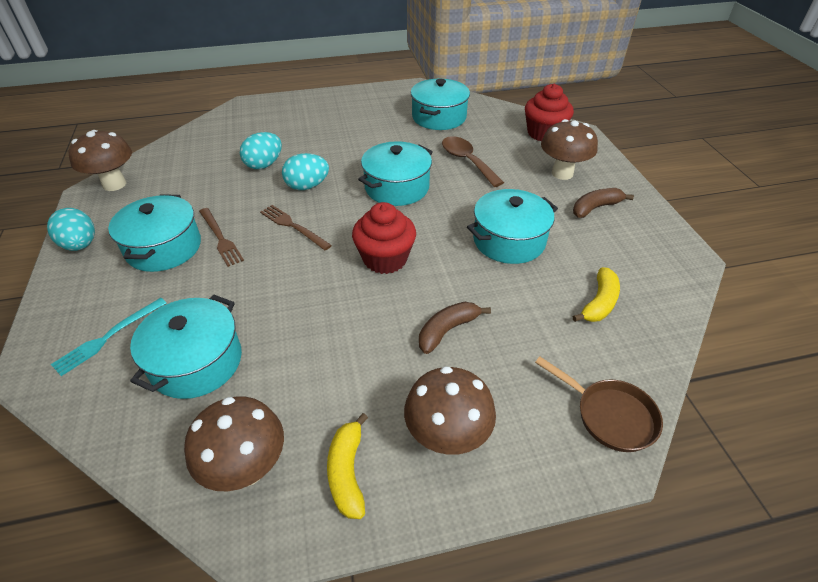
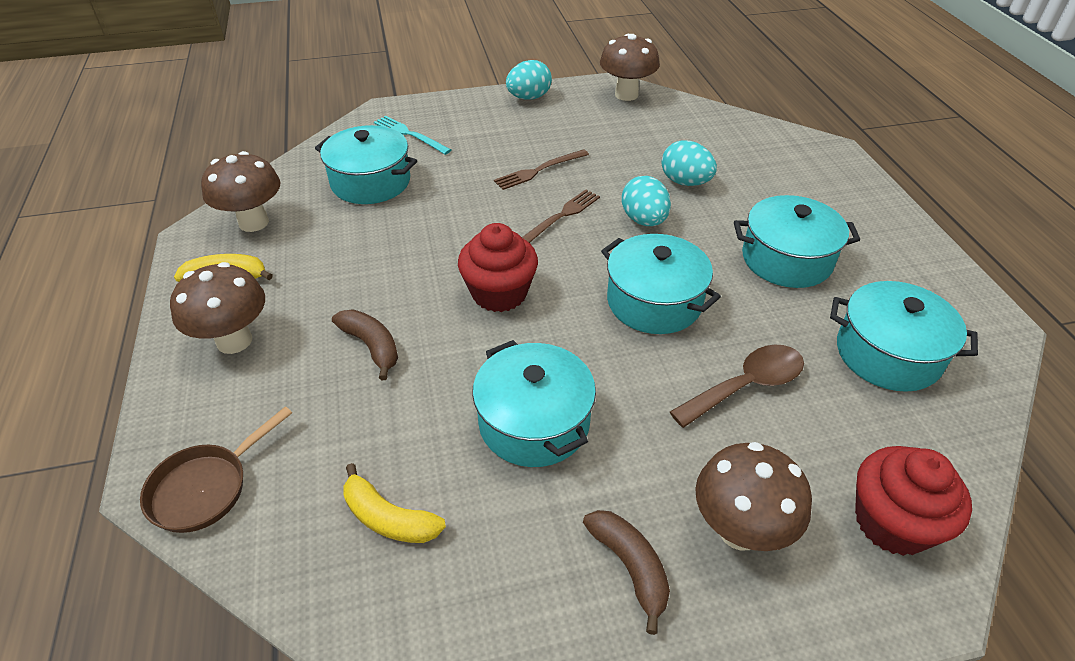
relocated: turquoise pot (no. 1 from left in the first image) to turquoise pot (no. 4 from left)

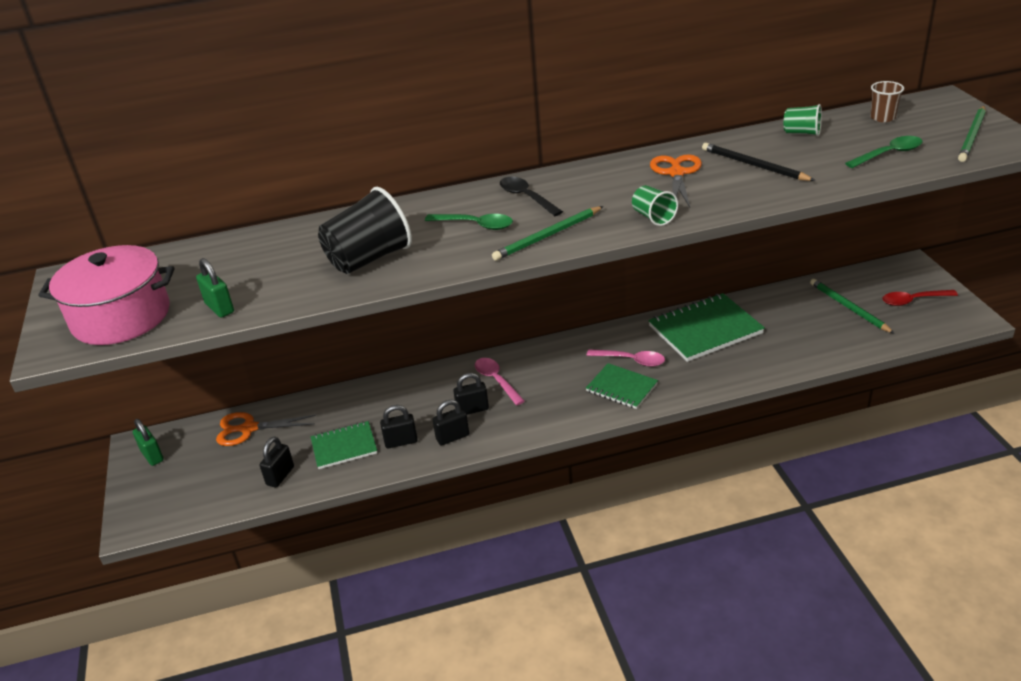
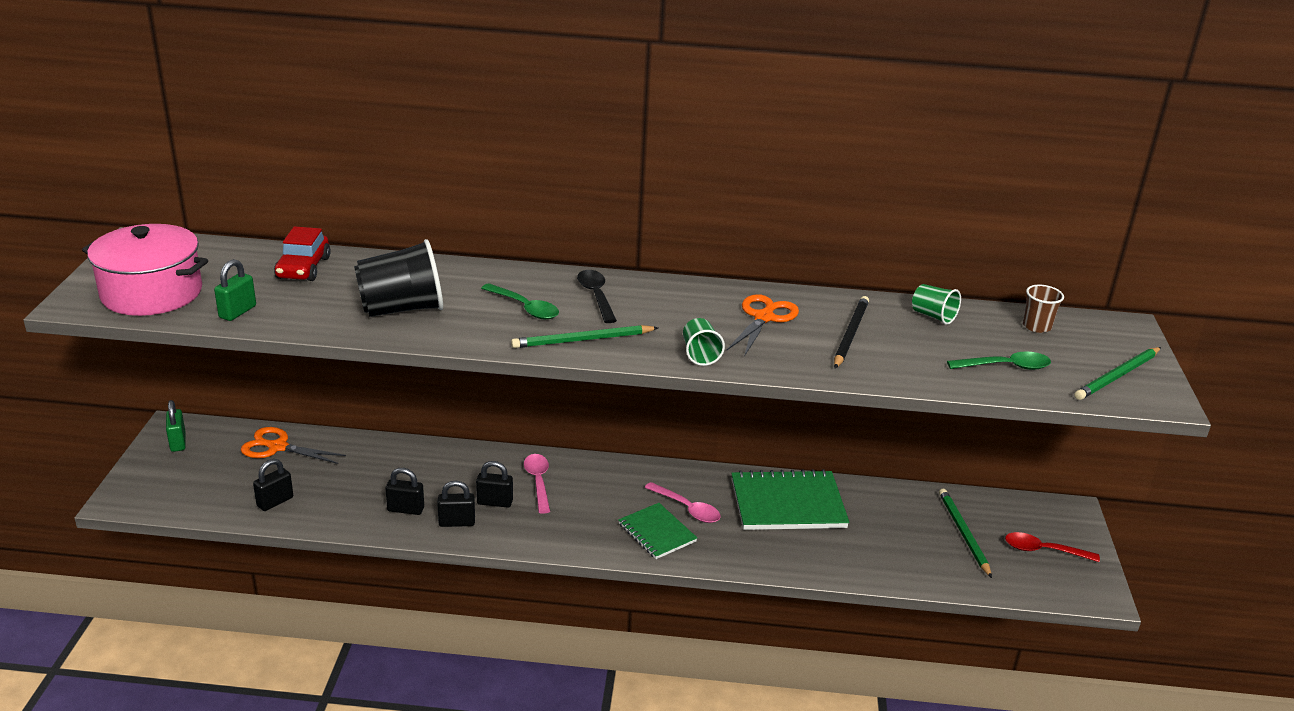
missing: green notebook (no. 1 from left)
appeared: red car
spun: black pencil 45 degrees clockwise; green padlock (no. 2 from left) 45 degrees clockwise

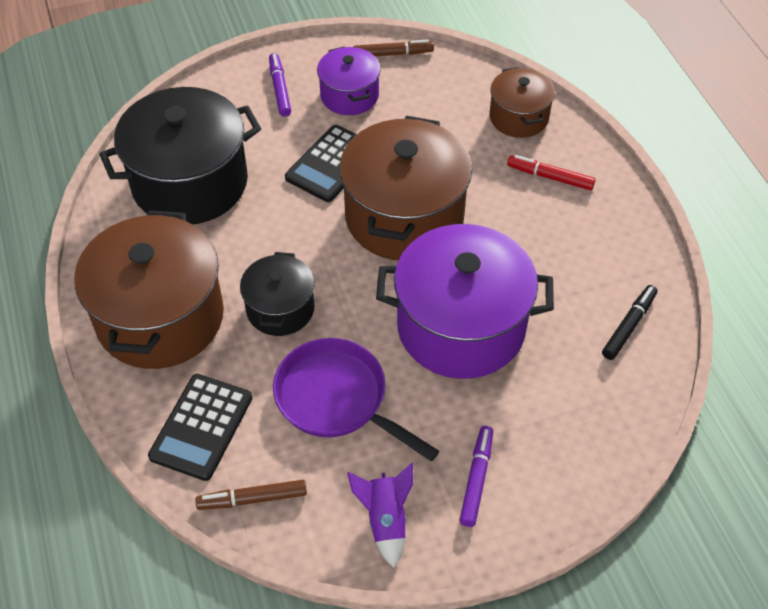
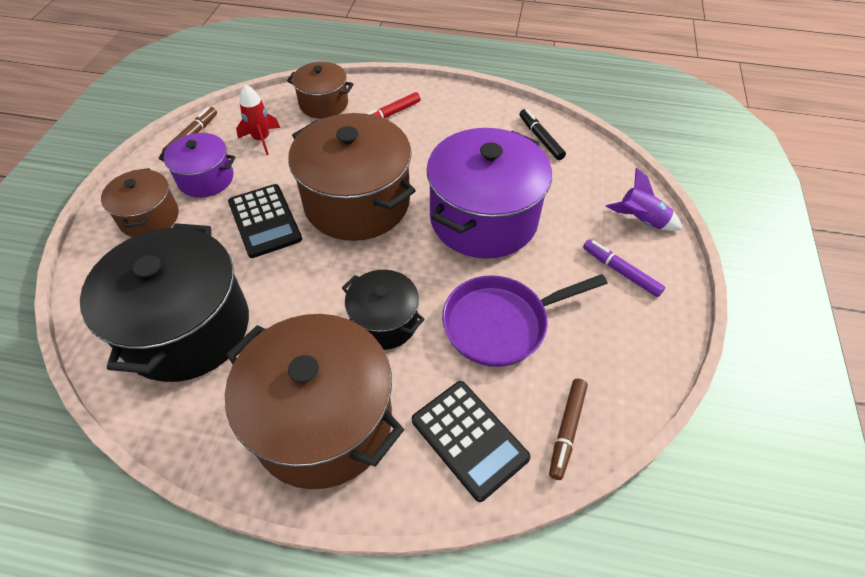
appeared: red rocket
relocated: purple rocket
exchanged: purple marker (no. 1 from left) to brown pot (no. 1 from left)

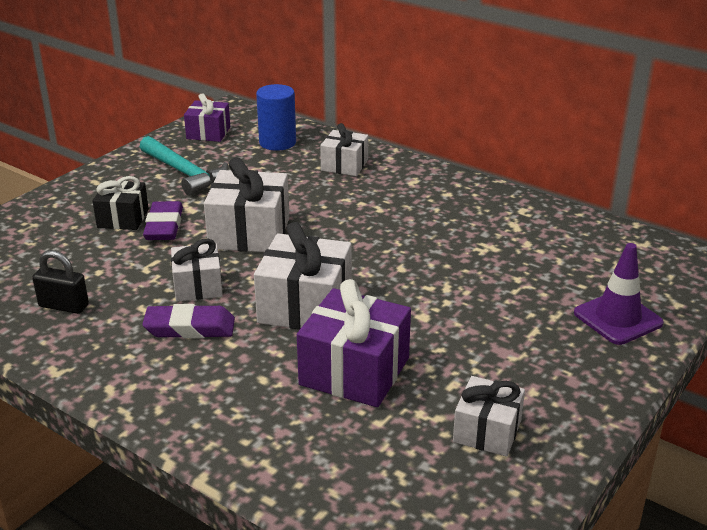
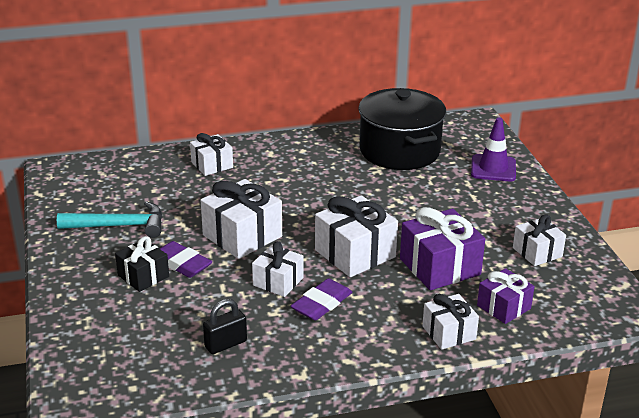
missing: blue cylinder
appeared: black pot; white gift (no. 5 from left)
relocated: purple gift (no. 1 from left in the first image) to purple gift (no. 2 from left)

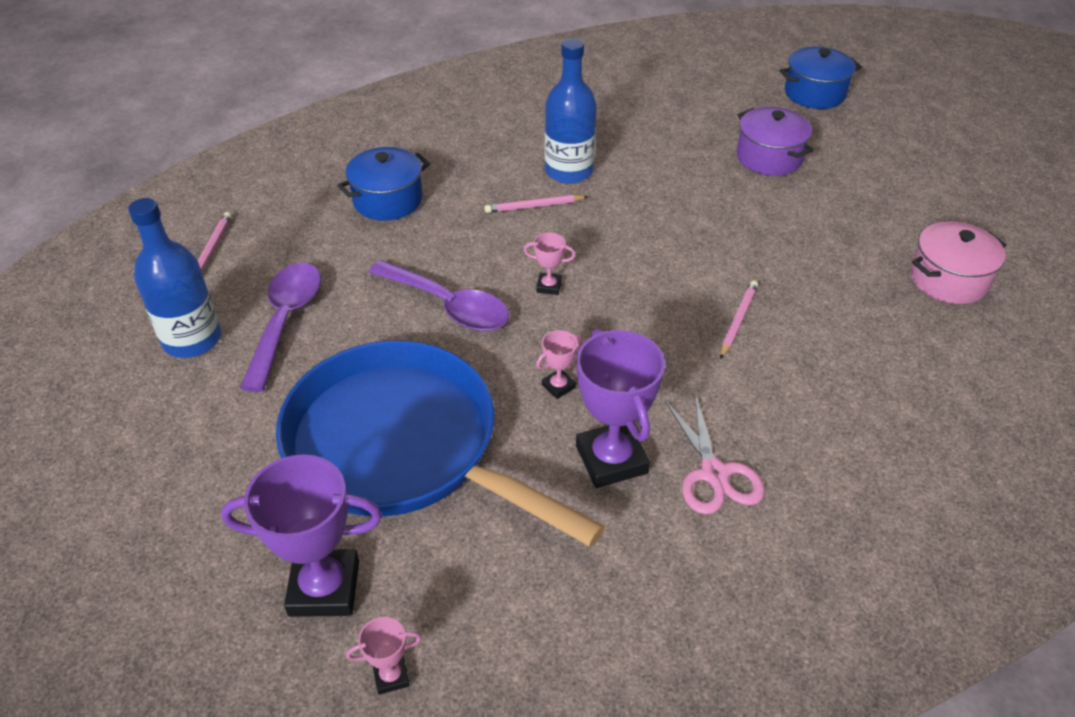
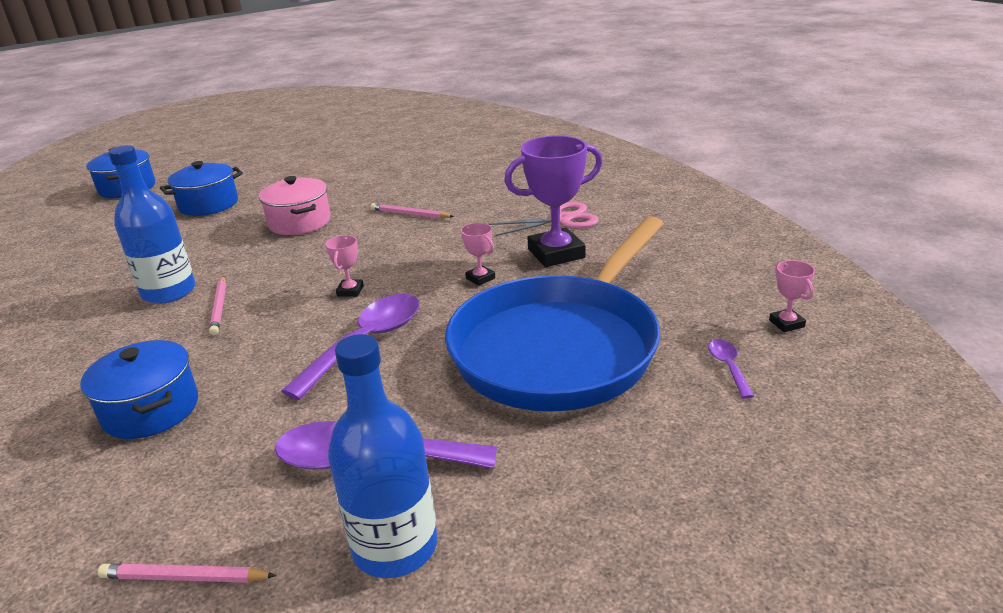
relocated: pink pot
exchanged: purple trophy (no. 1 from left) to purple spoon (no. 3 from left)
colour: purple pot to blue pot (no. 3 from left)

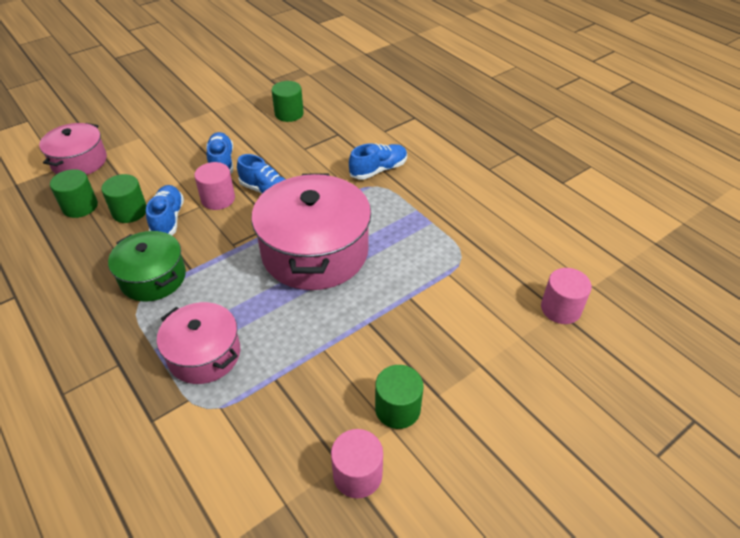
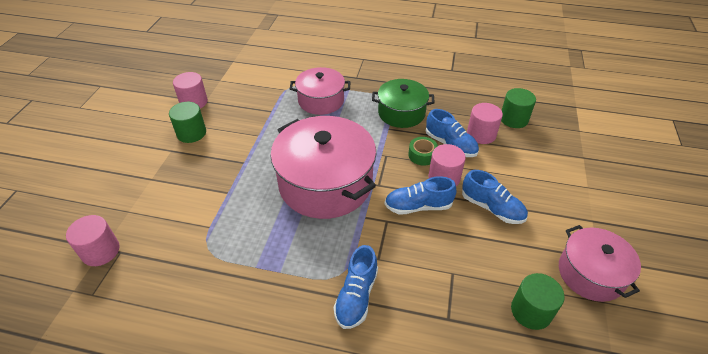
appeared: green tape
relocated: pink pot (no. 1 from left in the first image) to pink pot (no. 3 from left)
colour: green cylinder (no. 2 from left) to pink cylinder (no. 4 from left)

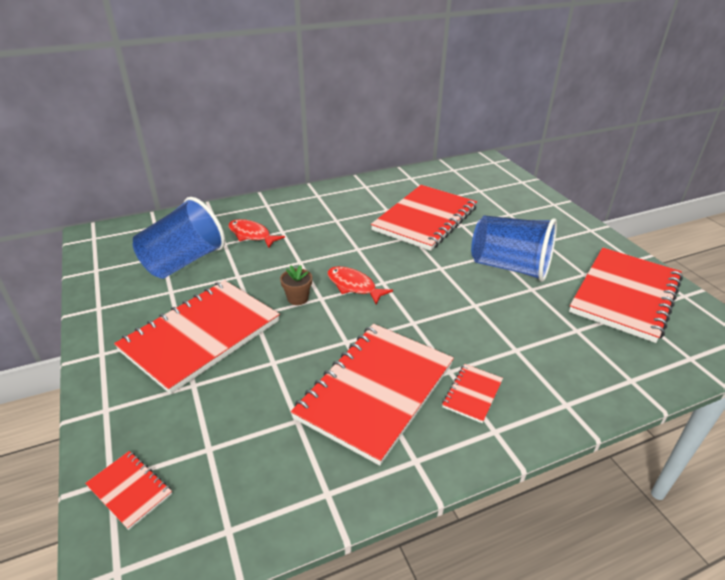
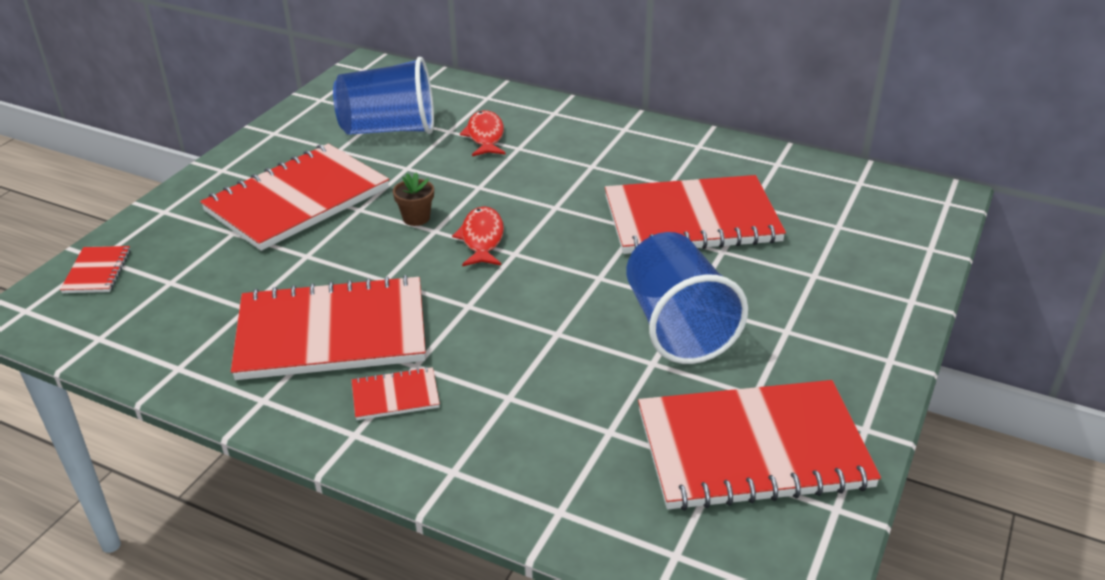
spun: red notebook (no. 2 from left) 45 degrees counterclockwise

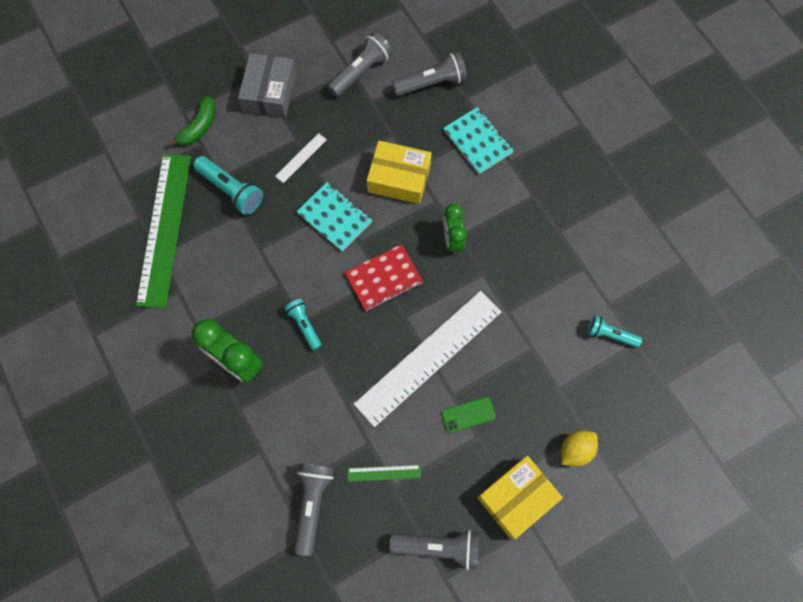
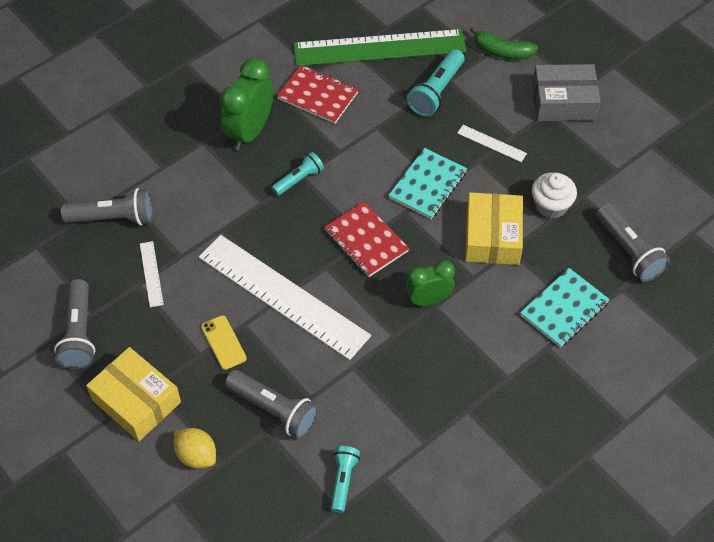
appeared: red notebook (no. 1 from left); white cupcake
relocated: grey flashlight (no. 2 from left in the first image) to grey flashlight (no. 3 from left)
colour: green phone to yellow phone; green ruler (no. 2 from left) to white ruler (no. 1 from left)

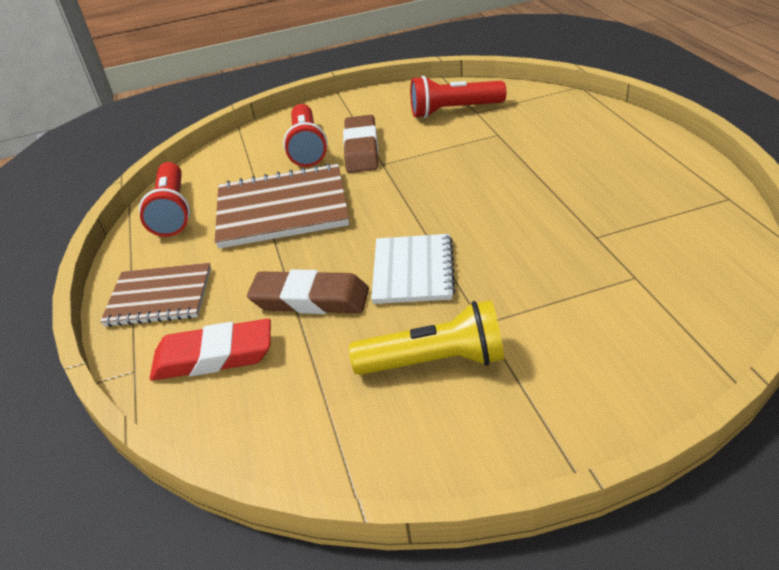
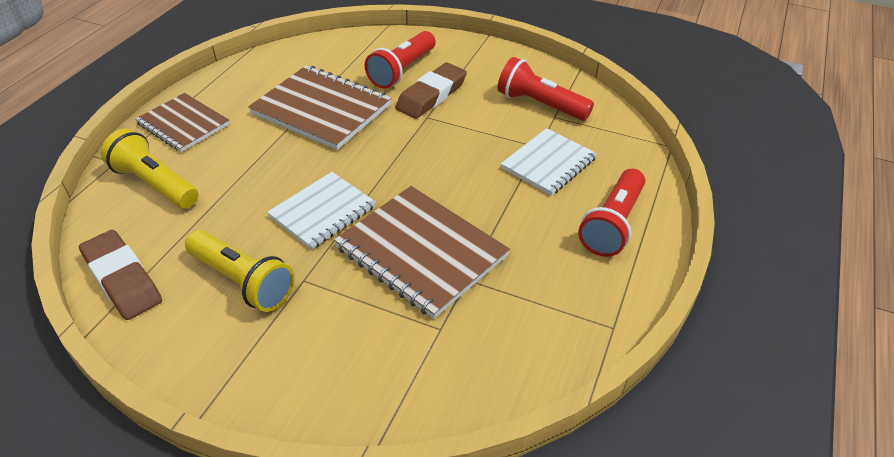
appeared: white notebook (no. 2 from left); brown notebook (no. 3 from left)
relocated: red flashlight (no. 1 from left in the first image) to red flashlight (no. 3 from left); brown eraser (no. 1 from left)
exchanged: red eraser to yellow flashlight (no. 1 from left)

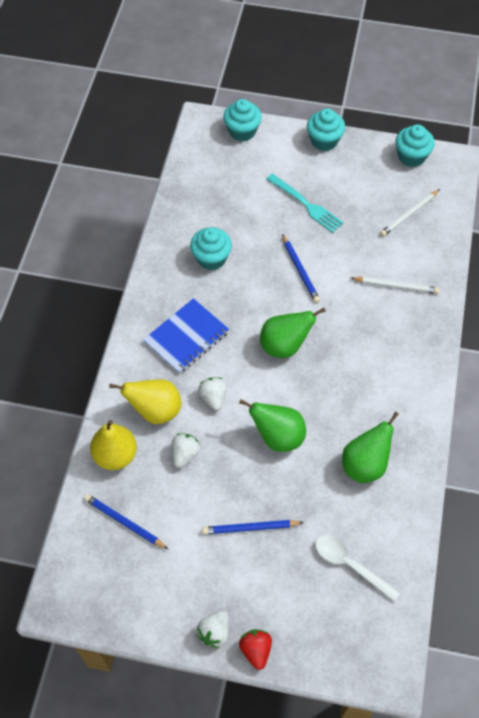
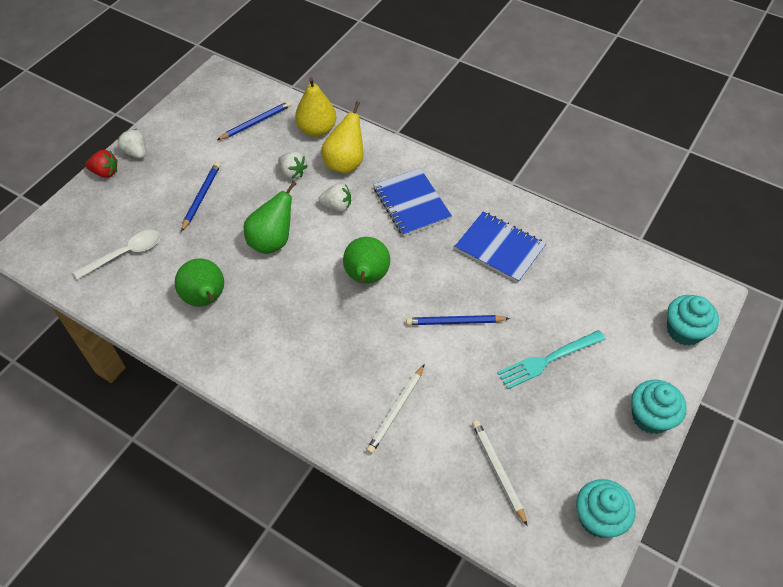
exchanged: turquoise cupcake (no. 1 from left) to blue notebook (no. 2 from left)

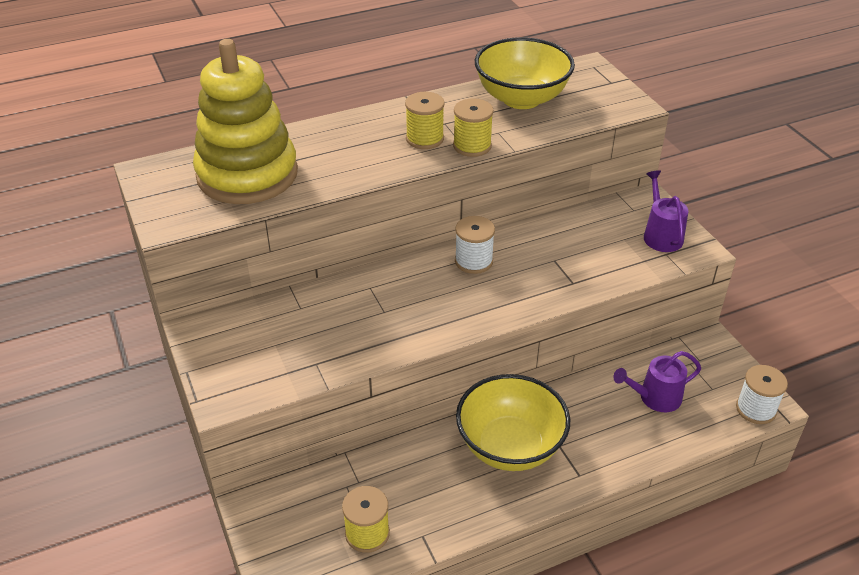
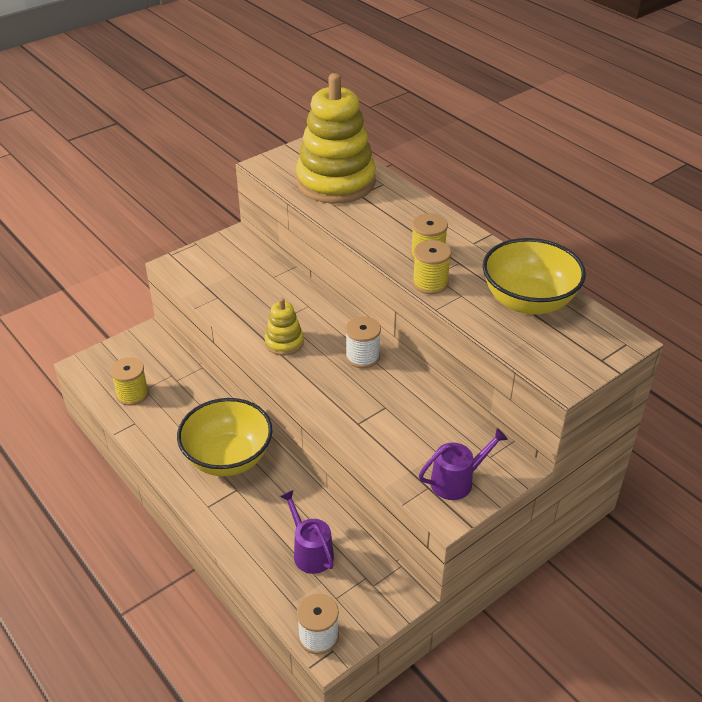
appeared: yellow stacking toy (no. 1 from left)

